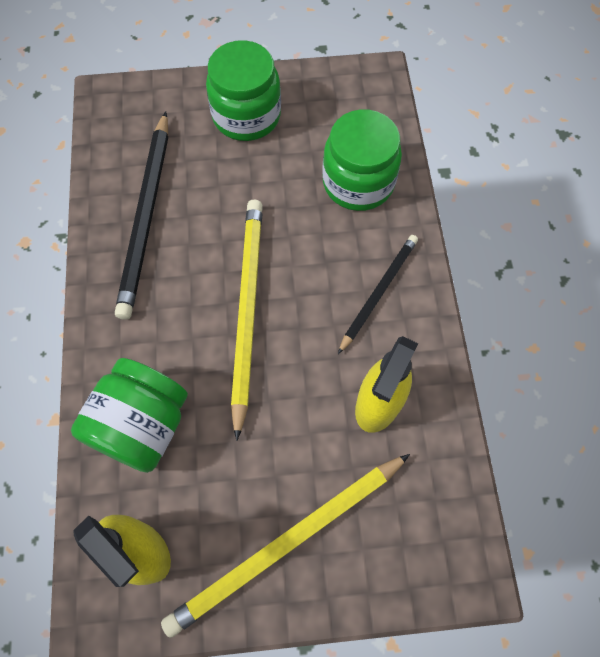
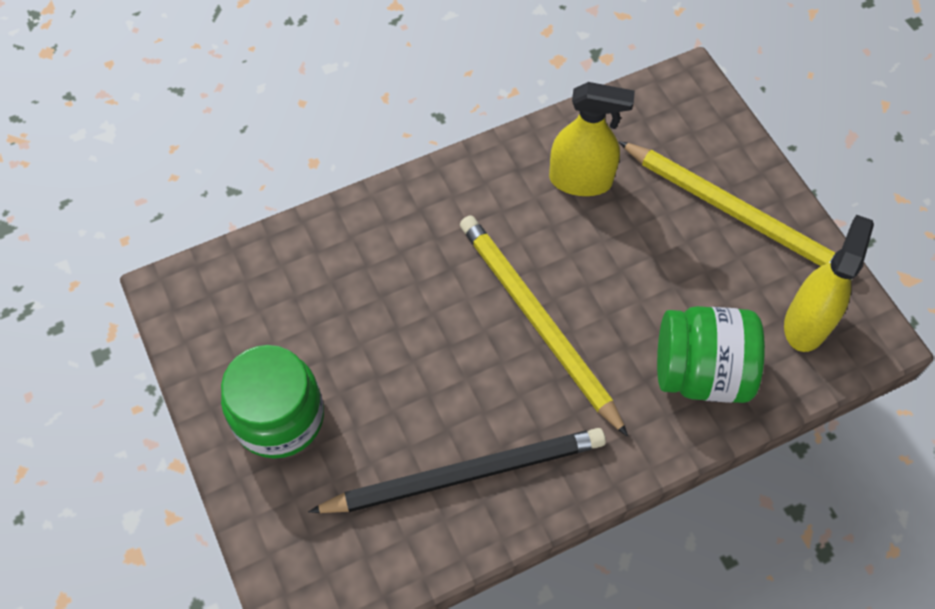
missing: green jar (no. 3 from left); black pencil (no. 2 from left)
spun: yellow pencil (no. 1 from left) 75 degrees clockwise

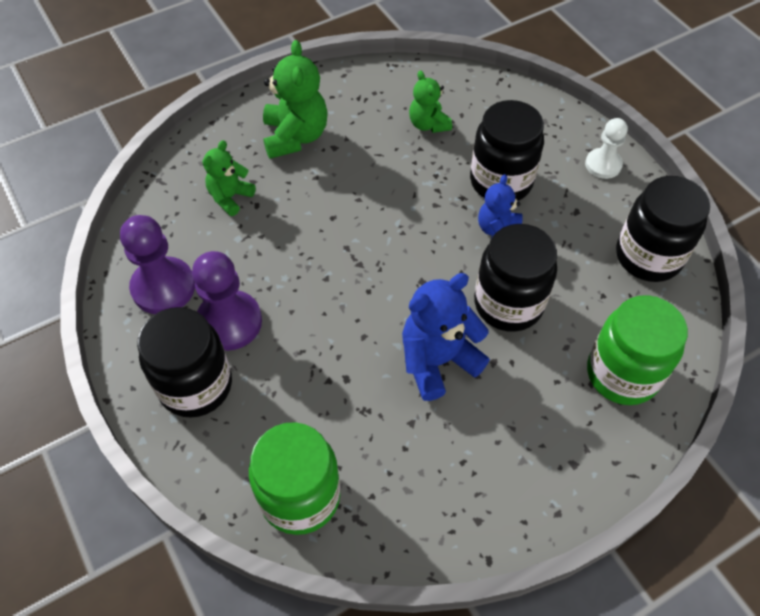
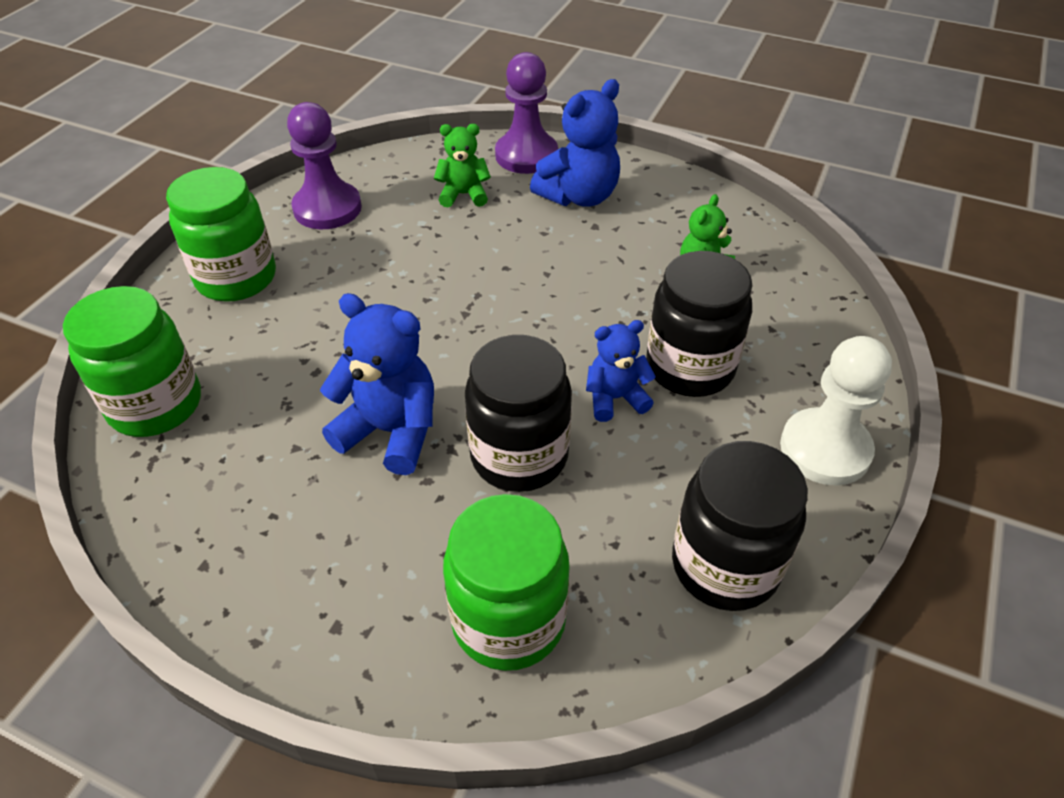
relocated: purple pawn (no. 2 from left)
colour: green teddy bear (no. 2 from left) to blue teddy bear (no. 2 from left); black jar (no. 1 from left) to green jar (no. 2 from left)
size: white pawn x1.58

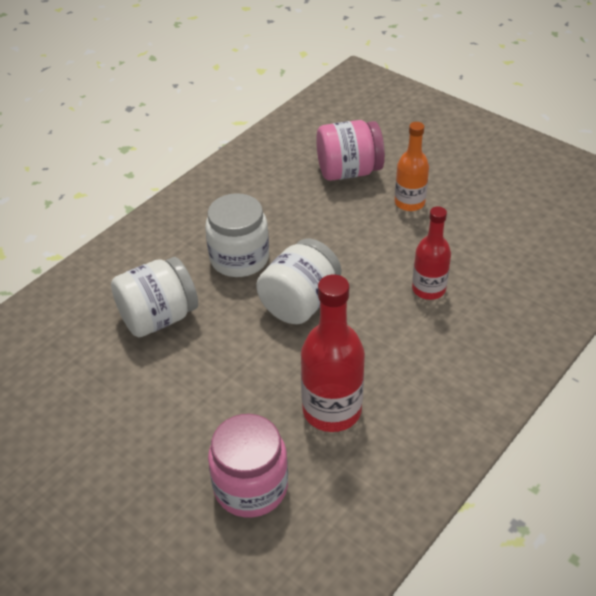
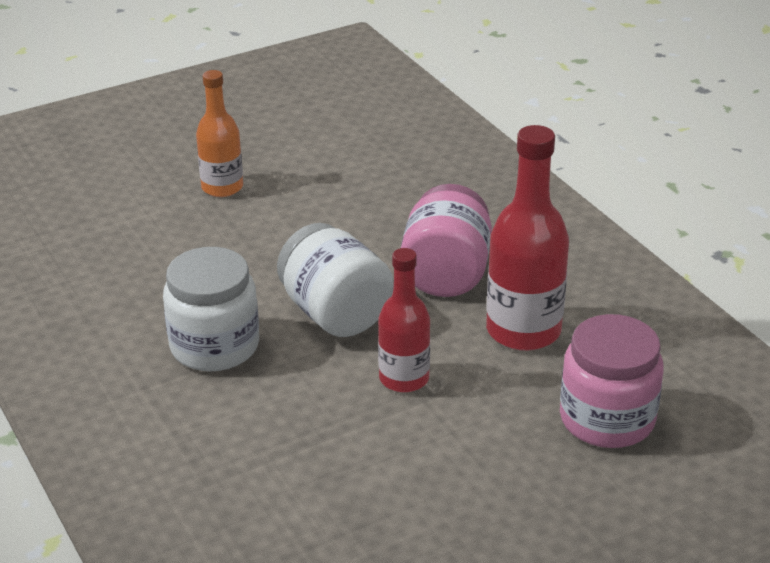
missing: white jar (no. 1 from left)
relocated: pink jar (no. 2 from left in the first image) to pink jar (no. 1 from left); red bottle (no. 2 from left in the first image) to red bottle (no. 1 from left)

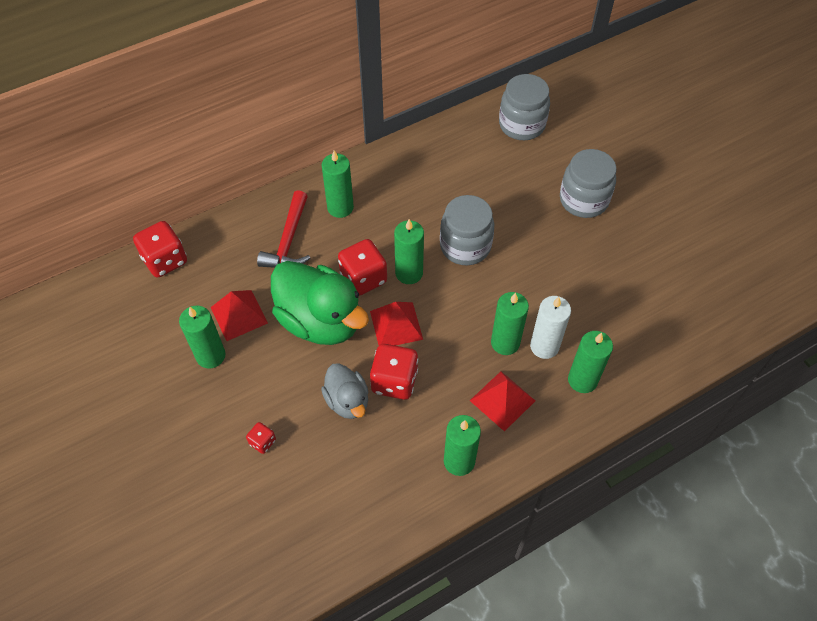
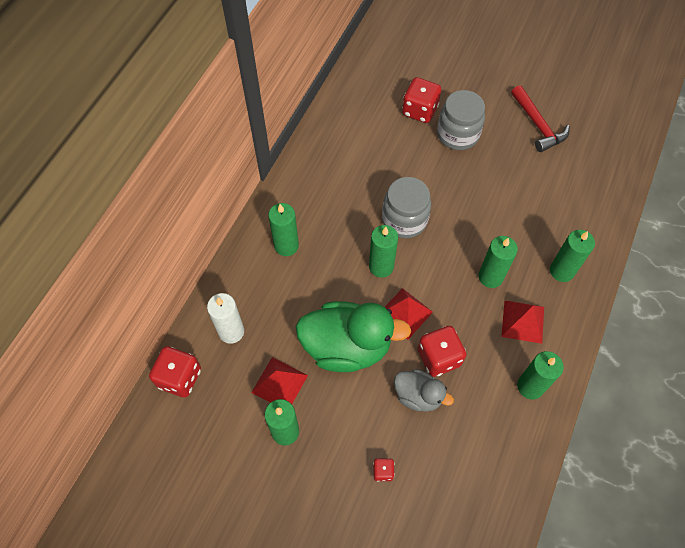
missing: grey jar (no. 2 from left)
relocated: red hammer; red dice (no. 3 from left); white candle

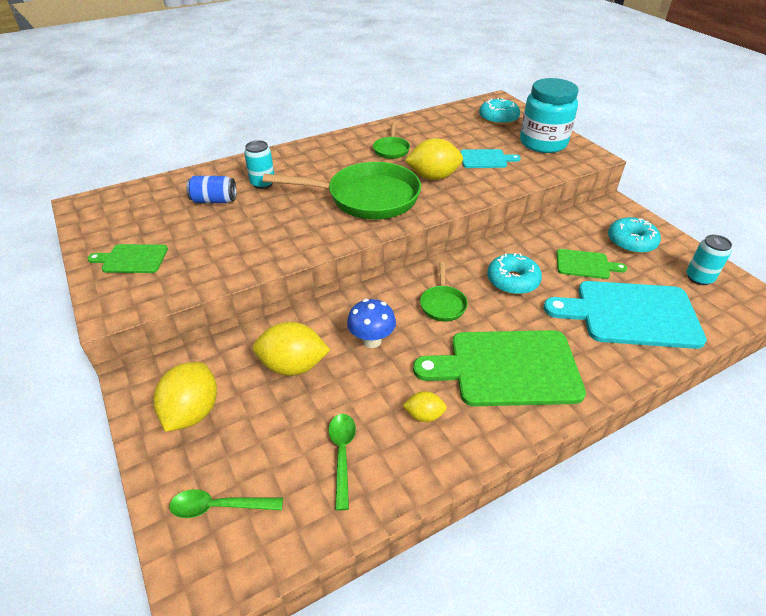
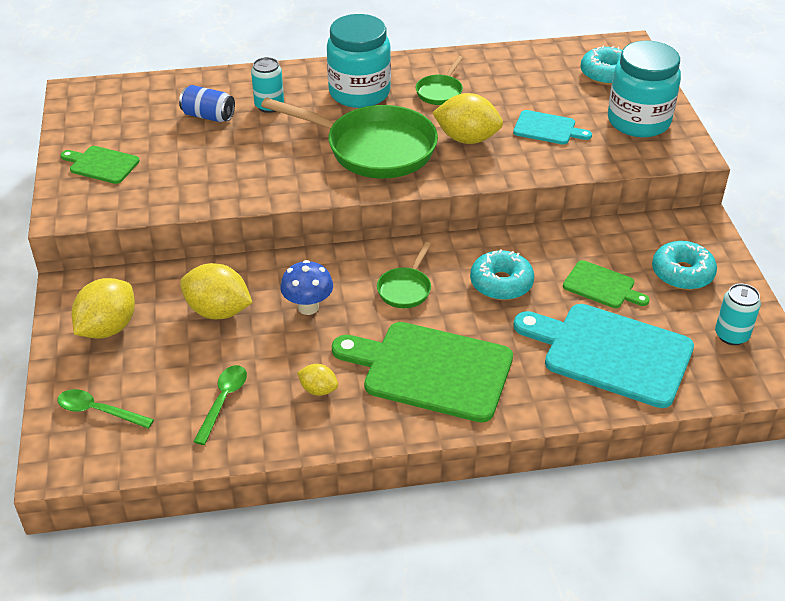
appeared: turquoise jar (no. 1 from left)

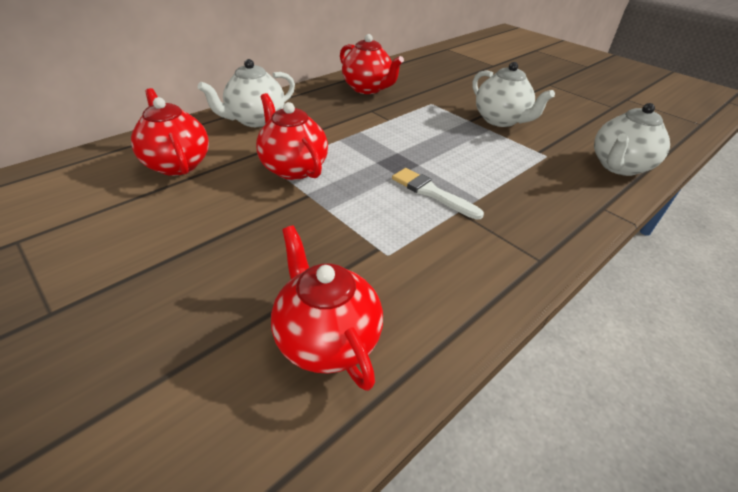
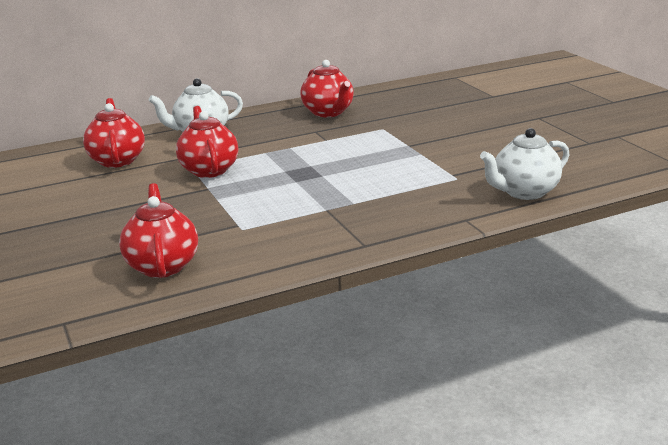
missing: white teapot (no. 2 from left); white brush

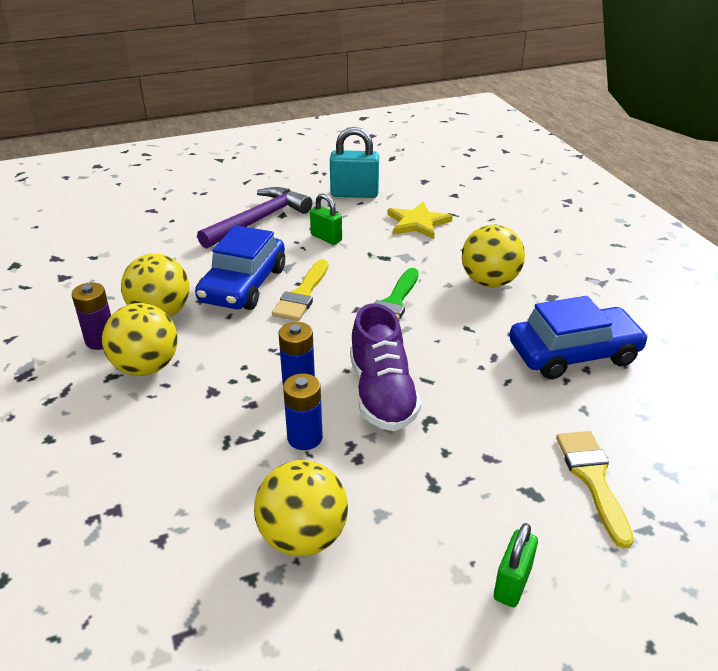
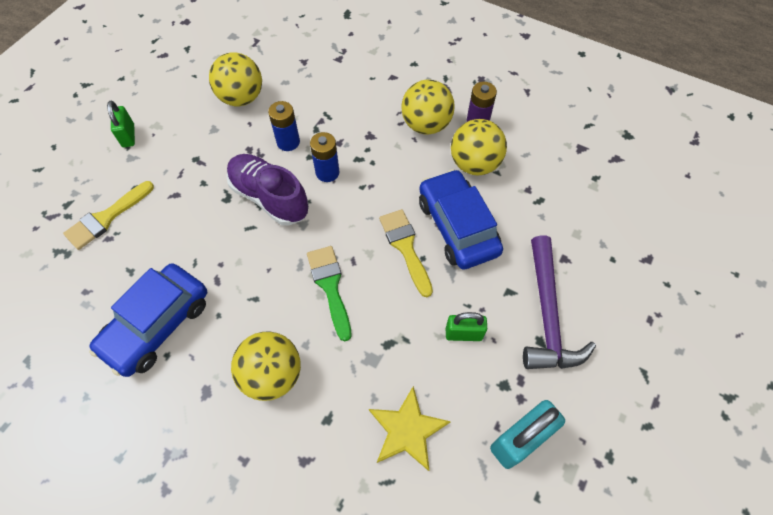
spun: yellow brush (no. 2 from left in the first image) 90 degrees clockwise

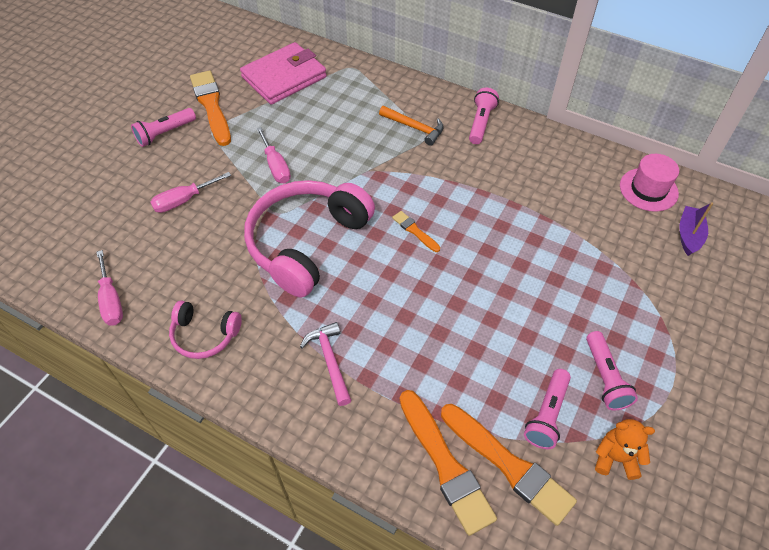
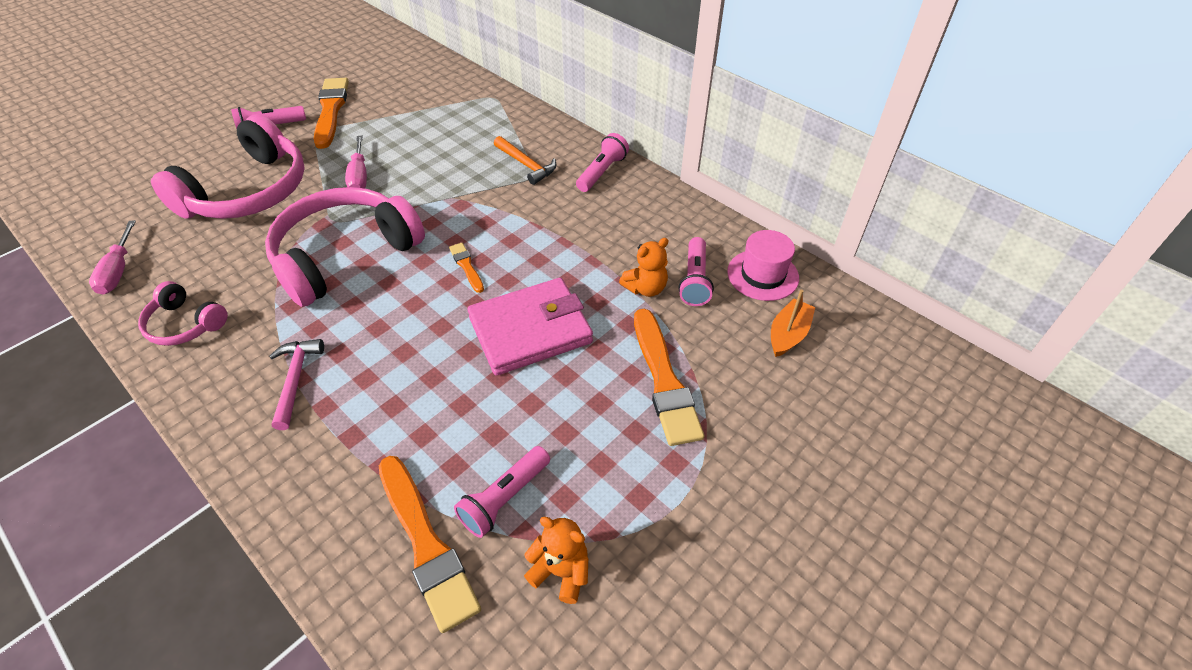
appeared: orange teddy bear (no. 2 from left)
relocated: pink wallet; pink flashlight (no. 4 from left); orange brush (no. 3 from left in the first image) to orange brush (no. 4 from left)
exchanged: pink screwdriver (no. 2 from left) to pink headphones (no. 2 from left)
colour: purple boat to orange boat

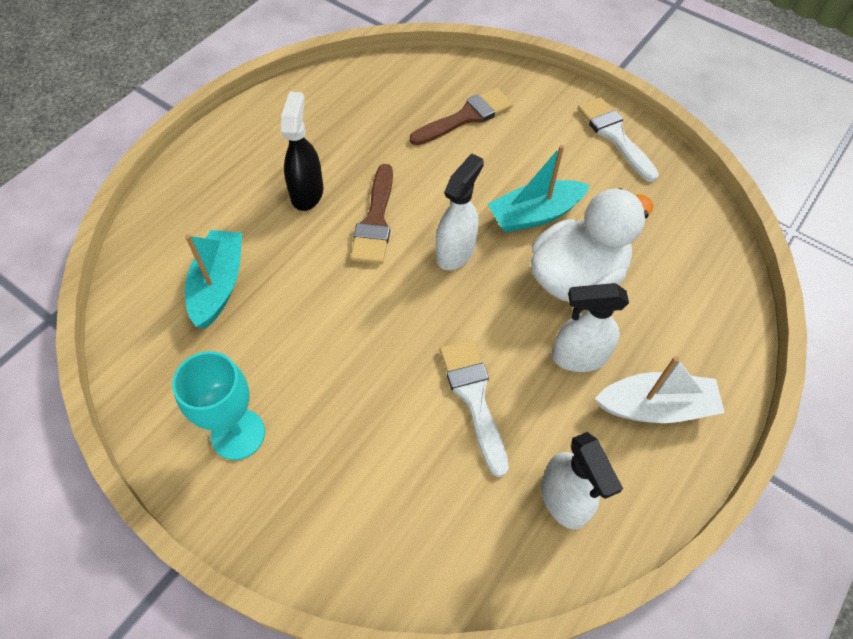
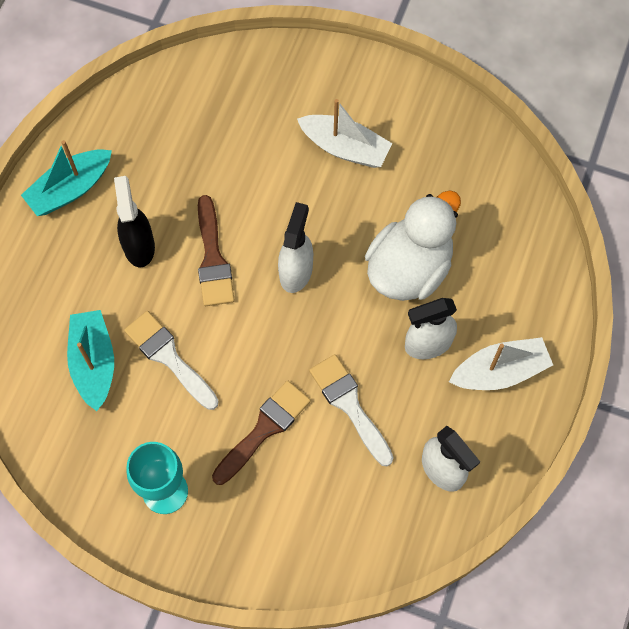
appeared: white boat (no. 1 from left)
relocated: brown brush (no. 2 from left); white brush (no. 2 from left in the first image) to white brush (no. 1 from left); turquoise boat (no. 2 from left in the first image) to turquoise boat (no. 1 from left)

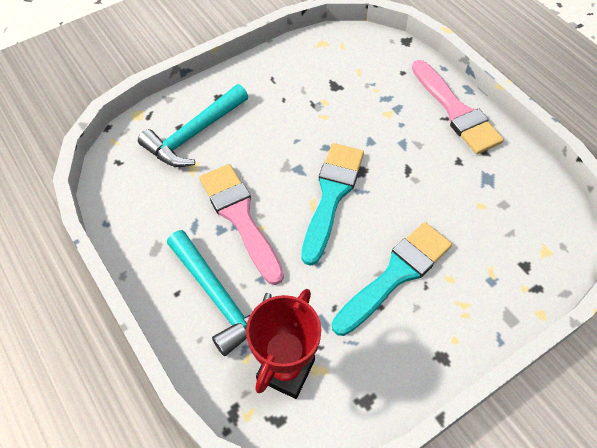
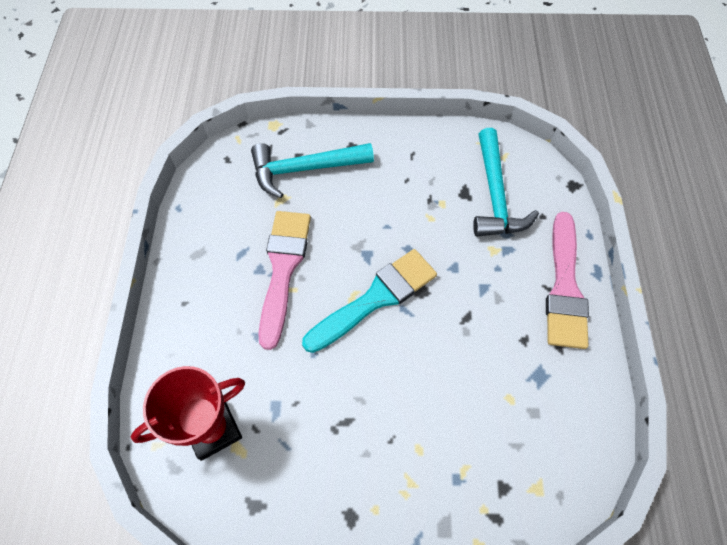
missing: turquoise brush (no. 2 from left)
relocated: turquoise hammer (no. 2 from left)

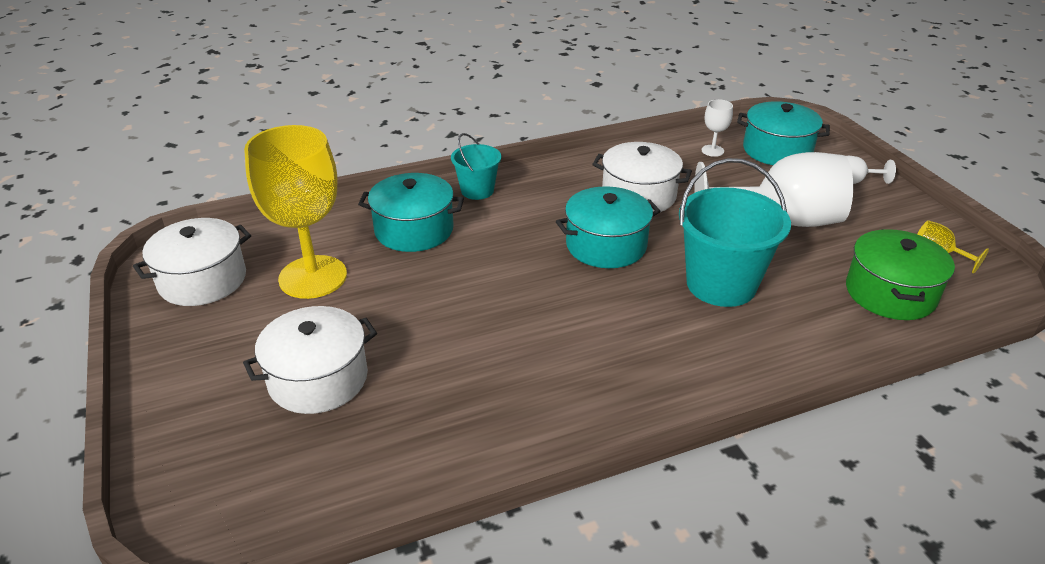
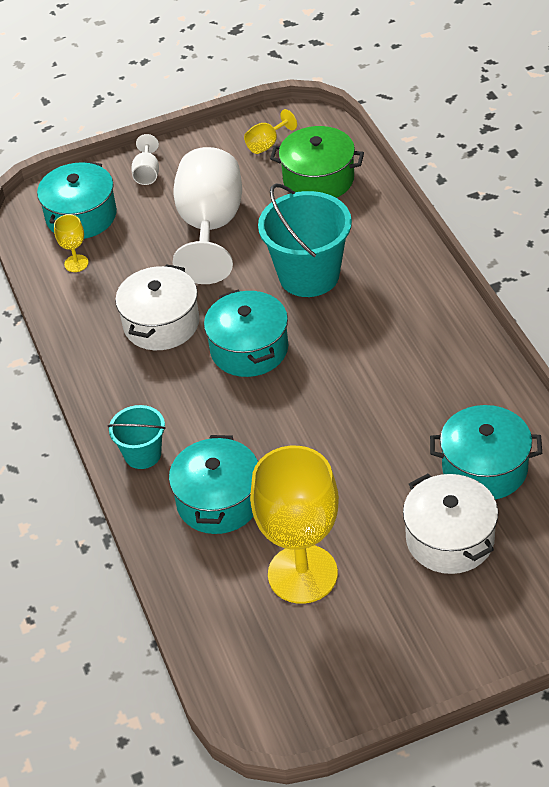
missing: white pot (no. 1 from left)
appeared: turquoise pot (no. 4 from left)
colour: white goblet (no. 1 from left) to yellow goblet (no. 1 from left)

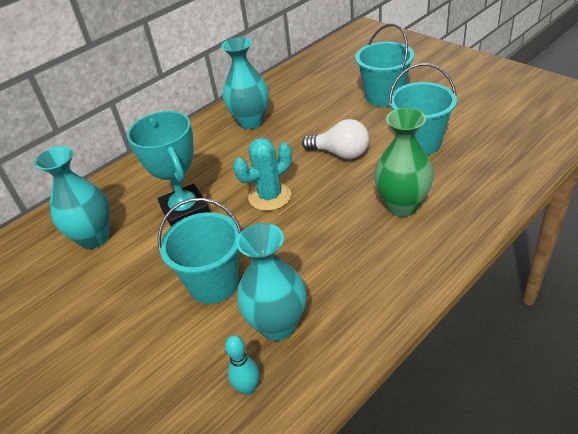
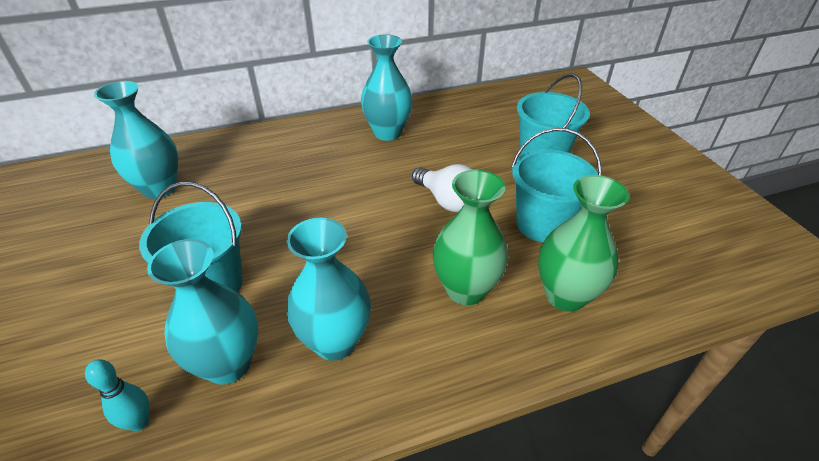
missing: turquoise trophy; turquoise cactus
appeared: green vase (no. 2 from left); turquoise vase (no. 3 from left)

